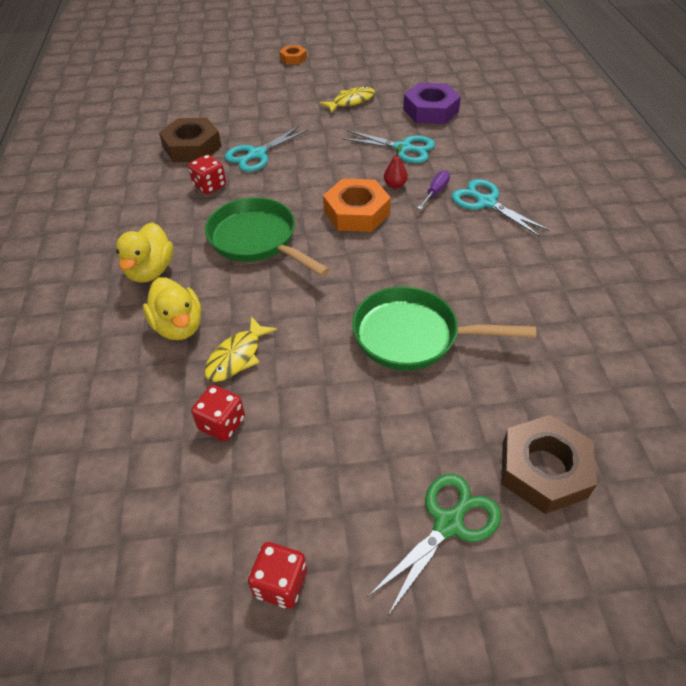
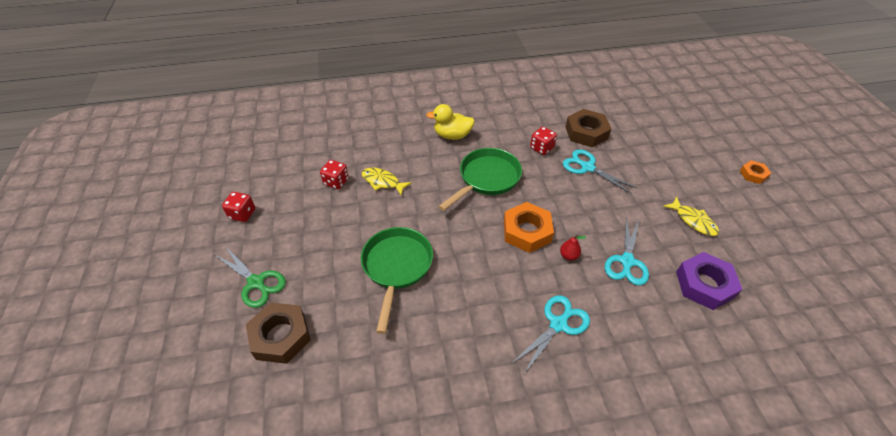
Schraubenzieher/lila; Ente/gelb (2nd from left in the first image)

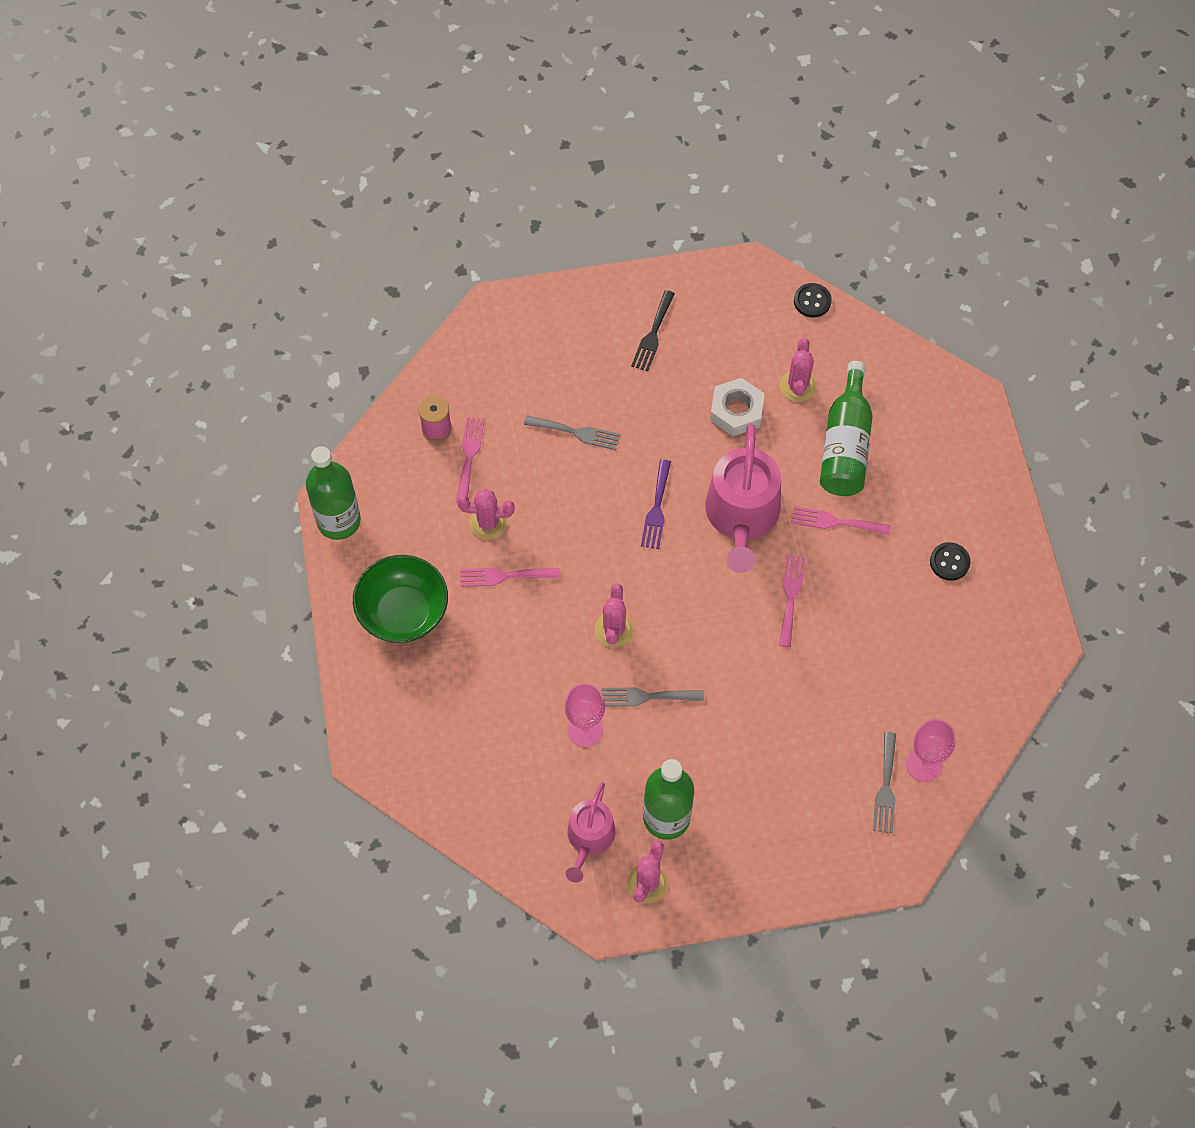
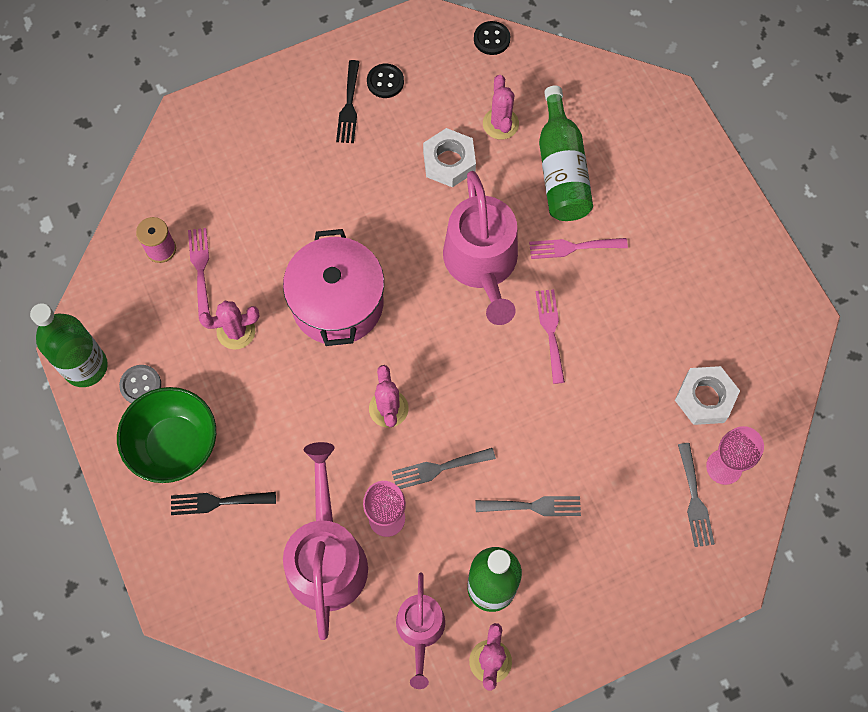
Gabel/grau (2nd from left); Gabel/lila; Knopf/schwarz (1st from left); Gabel/rosa (2nd from left in the first image); Kochtopf/rosa; Knopf/grau; Sechskantmutter/weiß (2nd from left); Gießkanne/rosa (1st from left); Gabel/schwarz (1st from left)

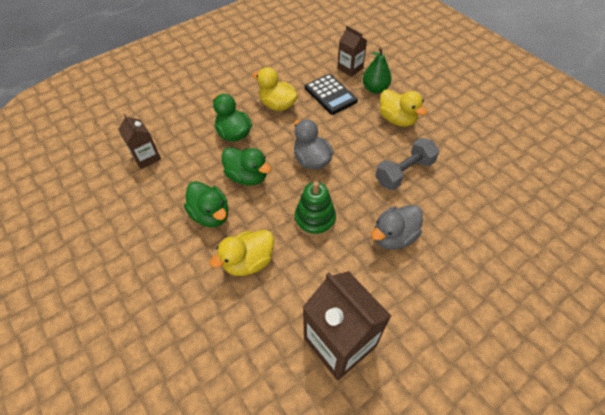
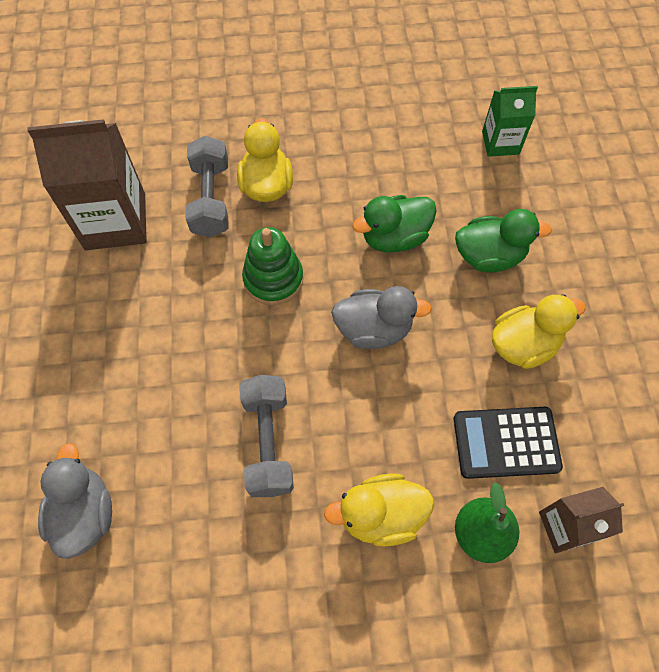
Getränkekarton/grün; Ente/grün (1st from left in the first image); Ente/grau (1st from left); Hantel/grau (1st from left)

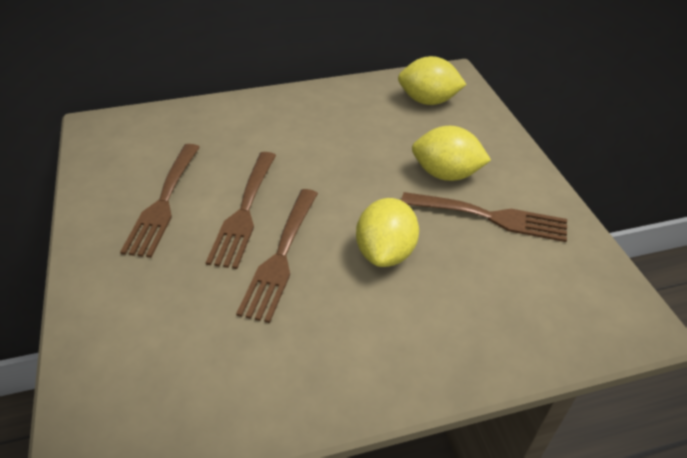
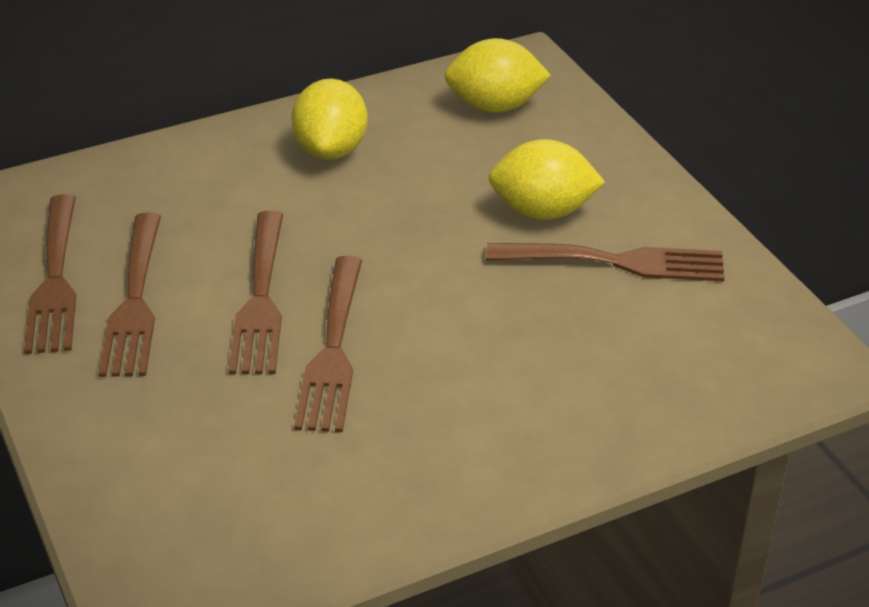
Zitrone/gelb (1st from left); Gabel/braun (1st from left)

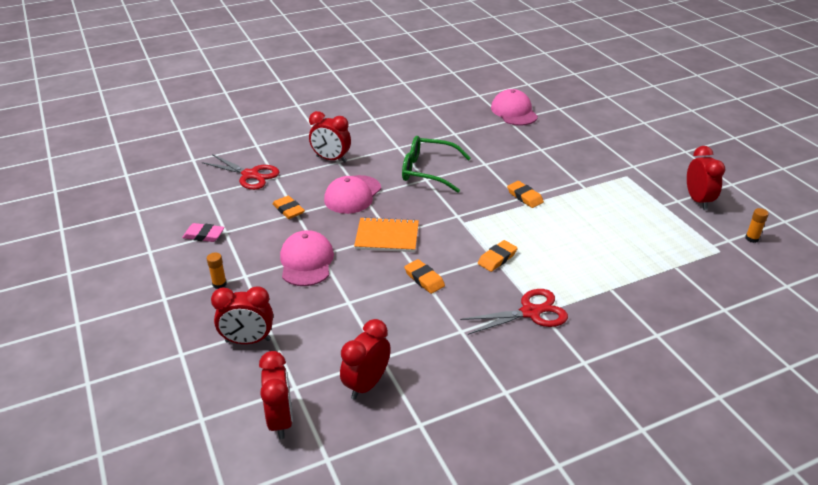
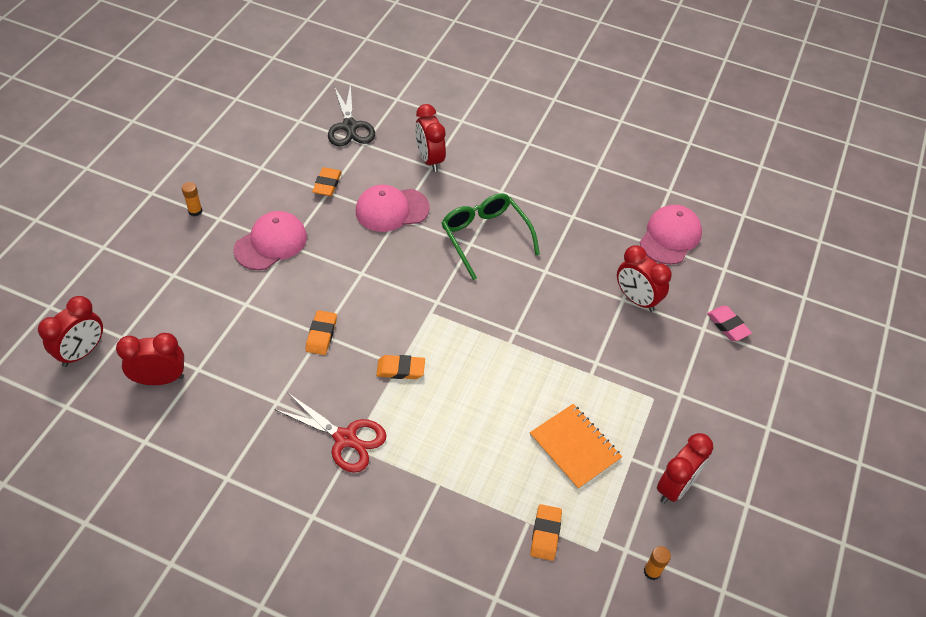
Schere/schwarz; Radiergummi/orange (4th from left); Notizbuch/orange; Radiergummi/rosa; Wecker/rot (4th from left)

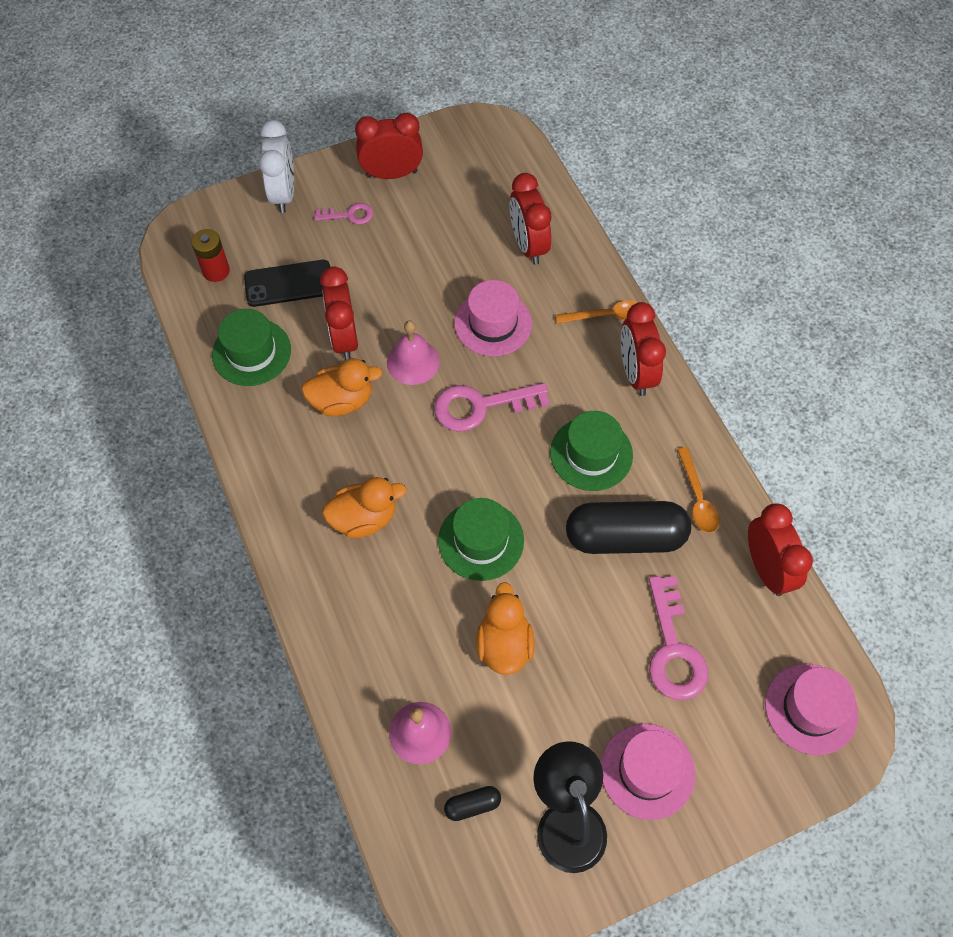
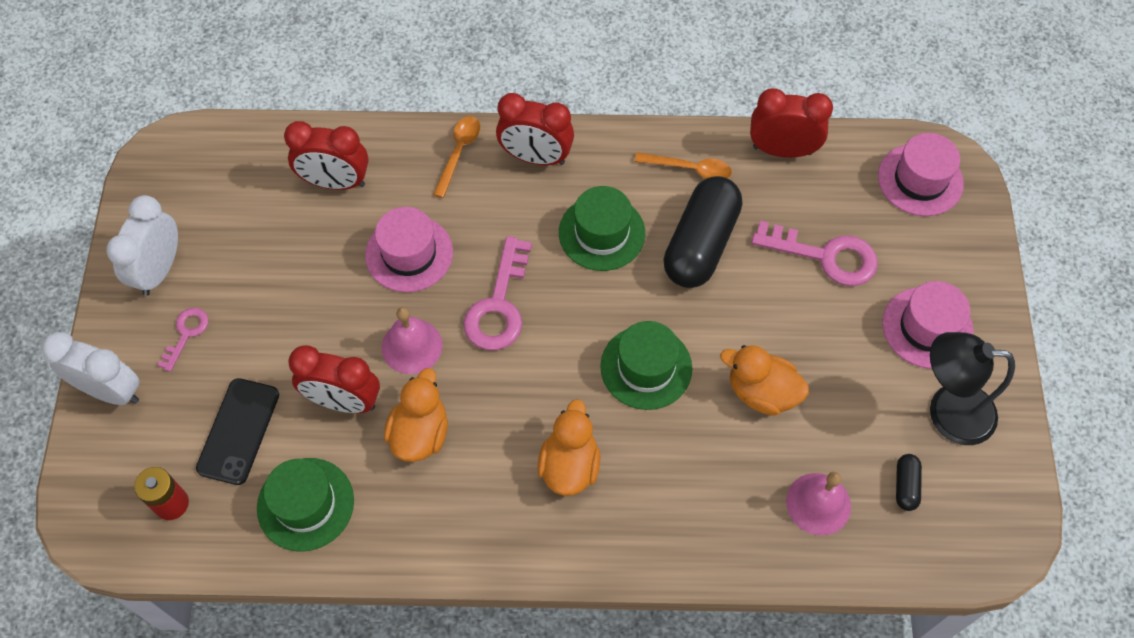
Wecker/weiß (2nd from left)

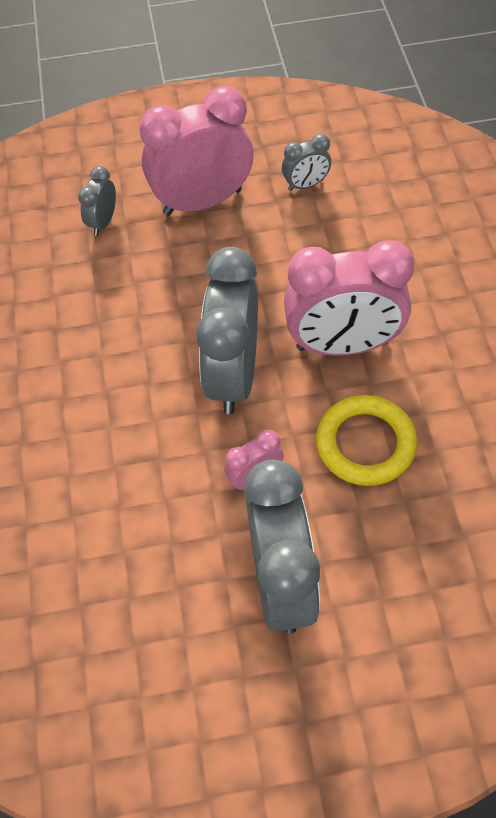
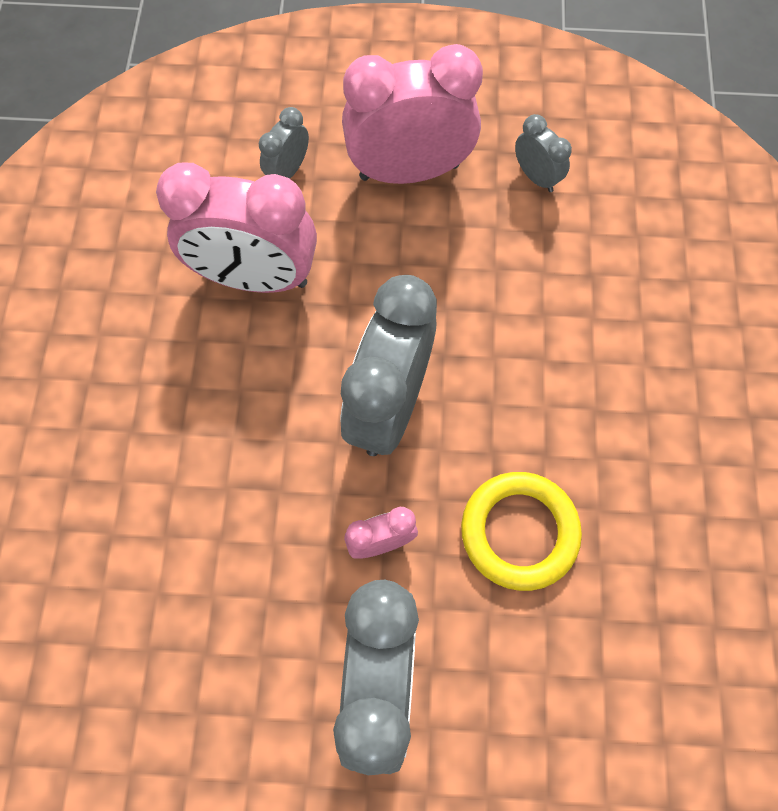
Wecker/grau (4th from left); Wecker/rosa (1st from left)

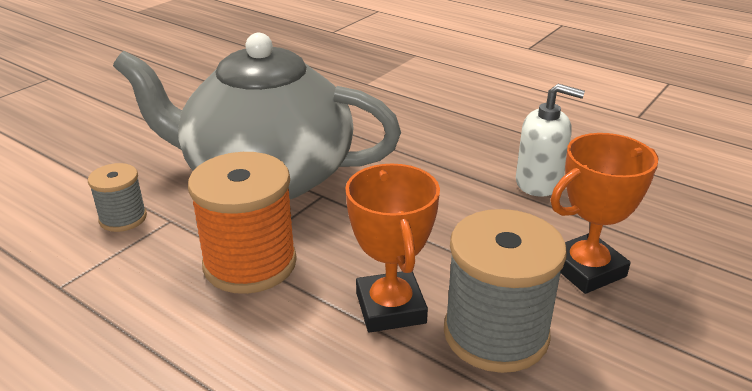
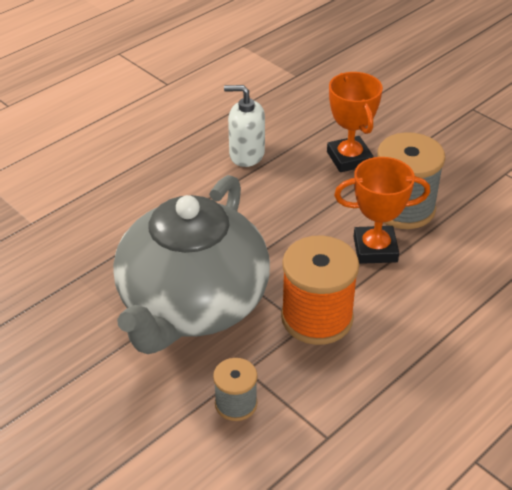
Seifenspender/weiß

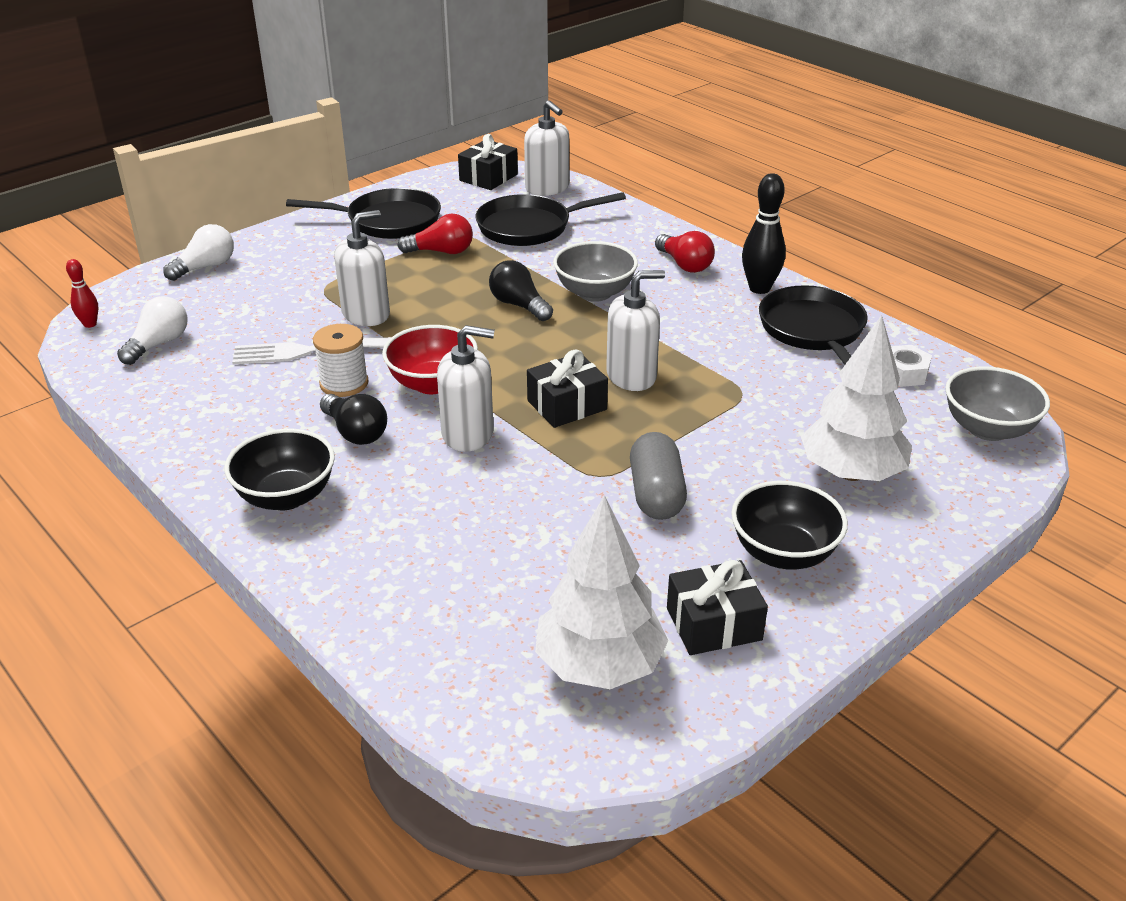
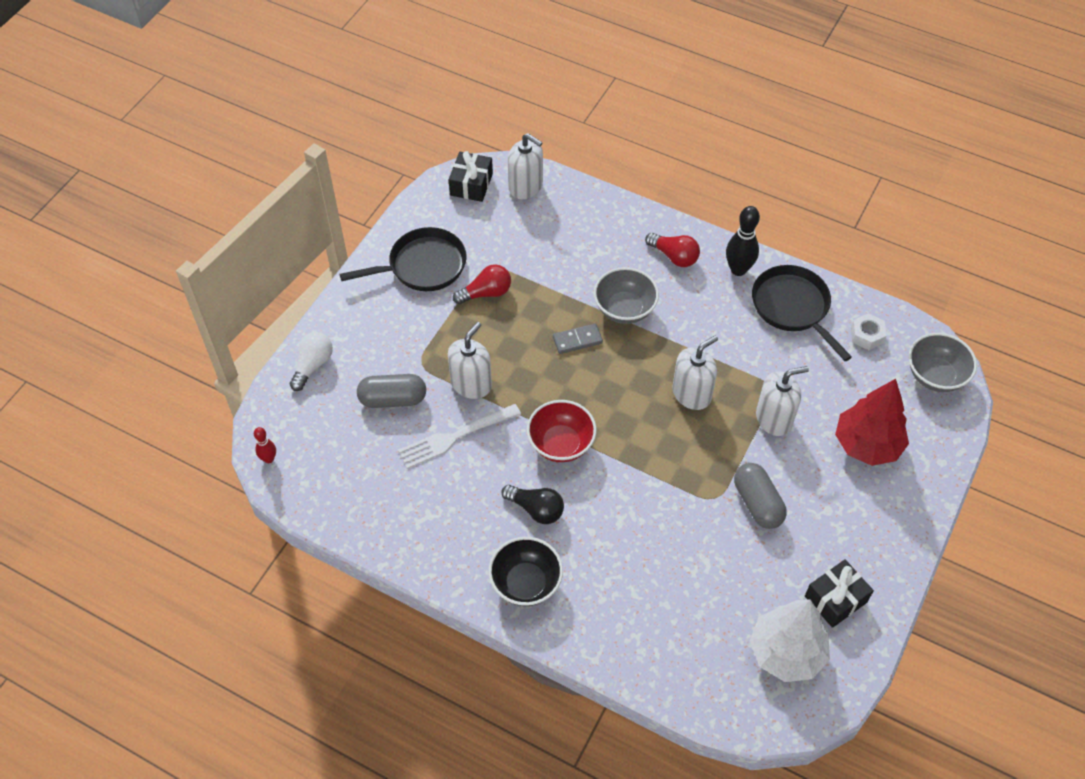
Pfanne/schwarz (2nd from left in the first image); Dominostein/grau; Glühbirne/weiß (1st from left in the first image); Baum/rot; Garnrolle/weiß; Seifenspender/weiß (4th from left); Geschenk/schwarz (2nd from left in the first image); Schüssel/schwarz (2nd from left in the first image); Kapsel/grau (1st from left)

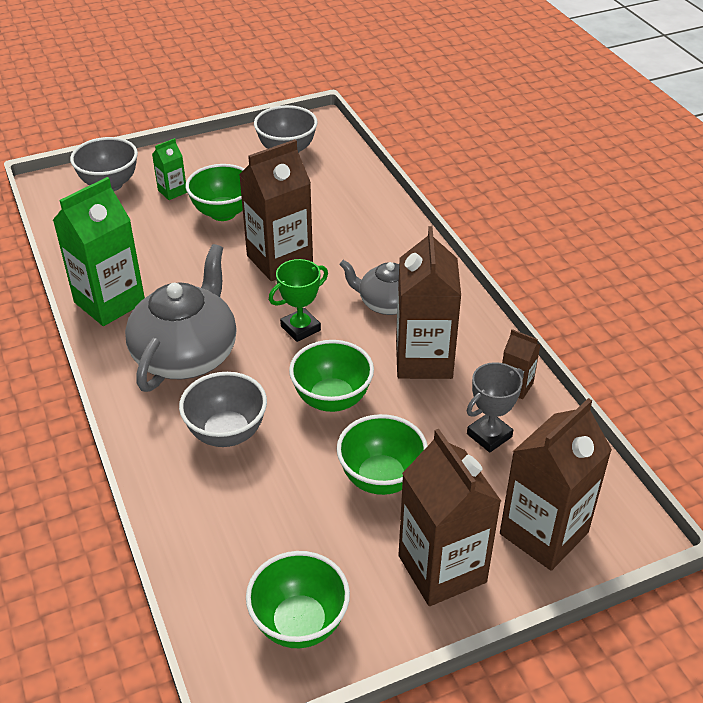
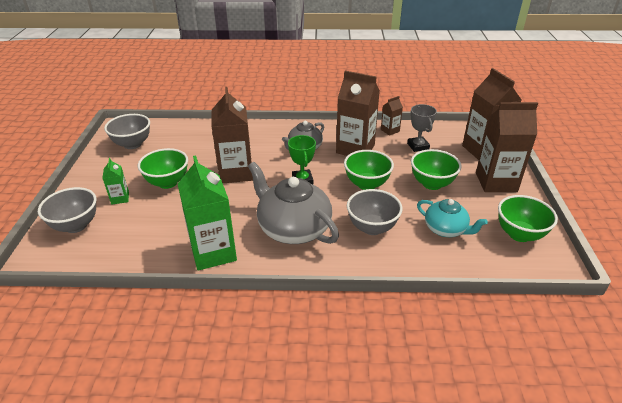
Teekanne/türkis

